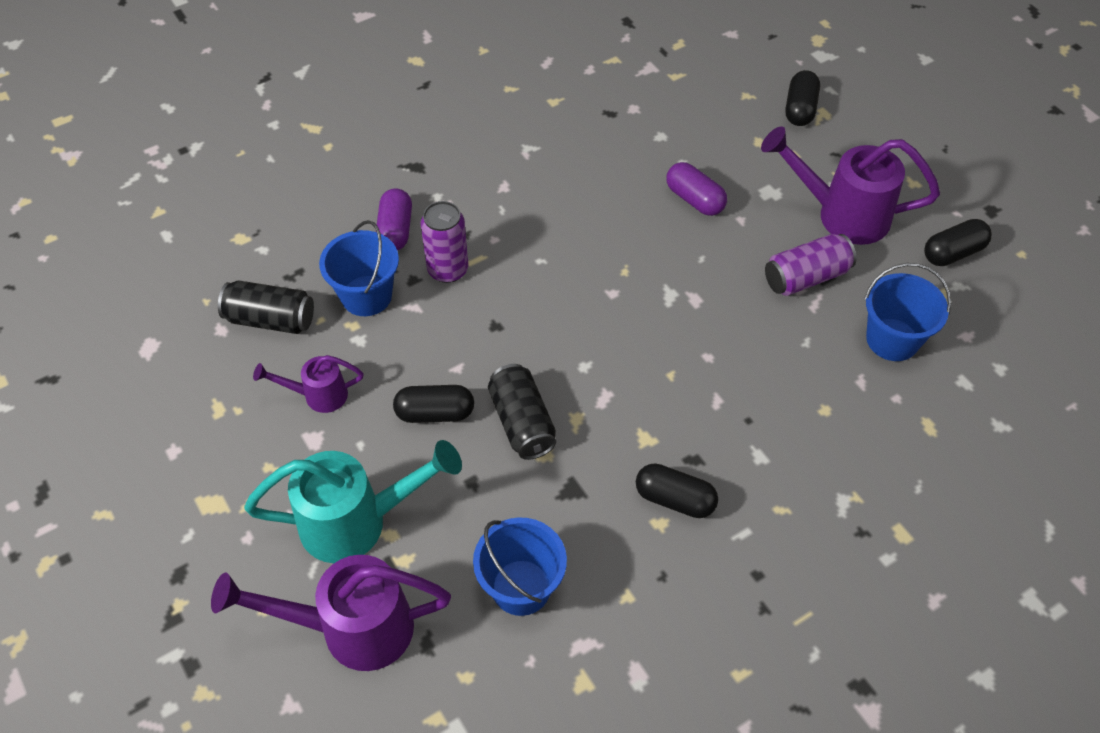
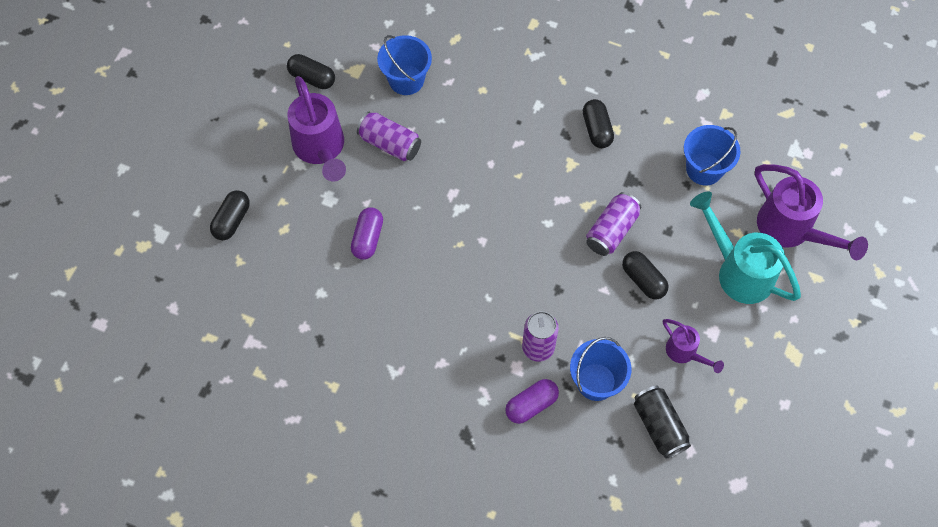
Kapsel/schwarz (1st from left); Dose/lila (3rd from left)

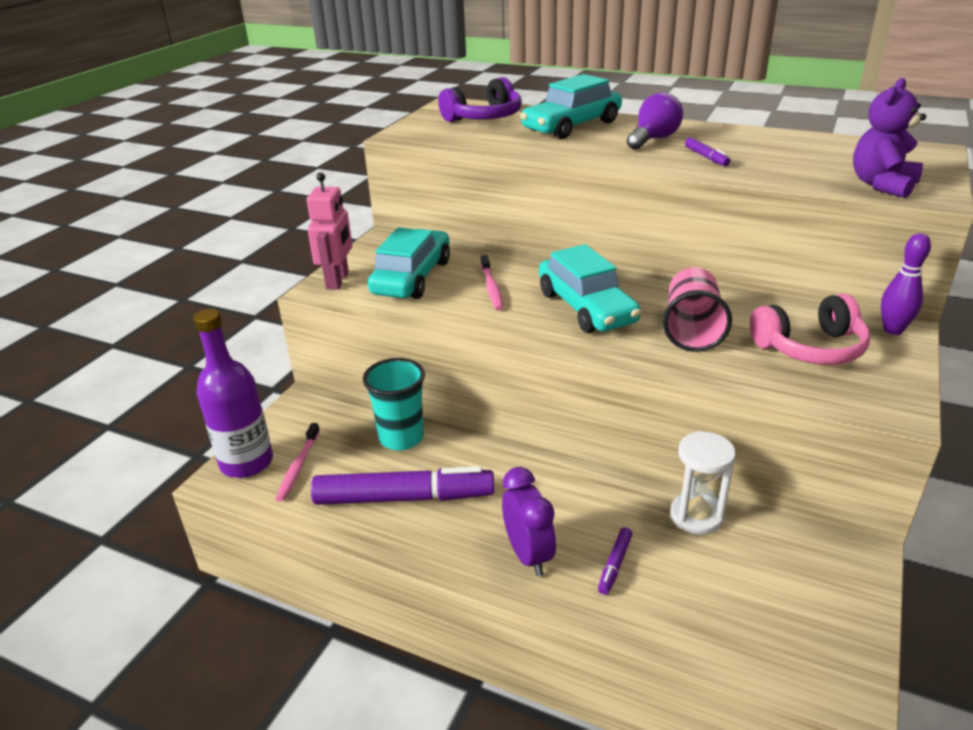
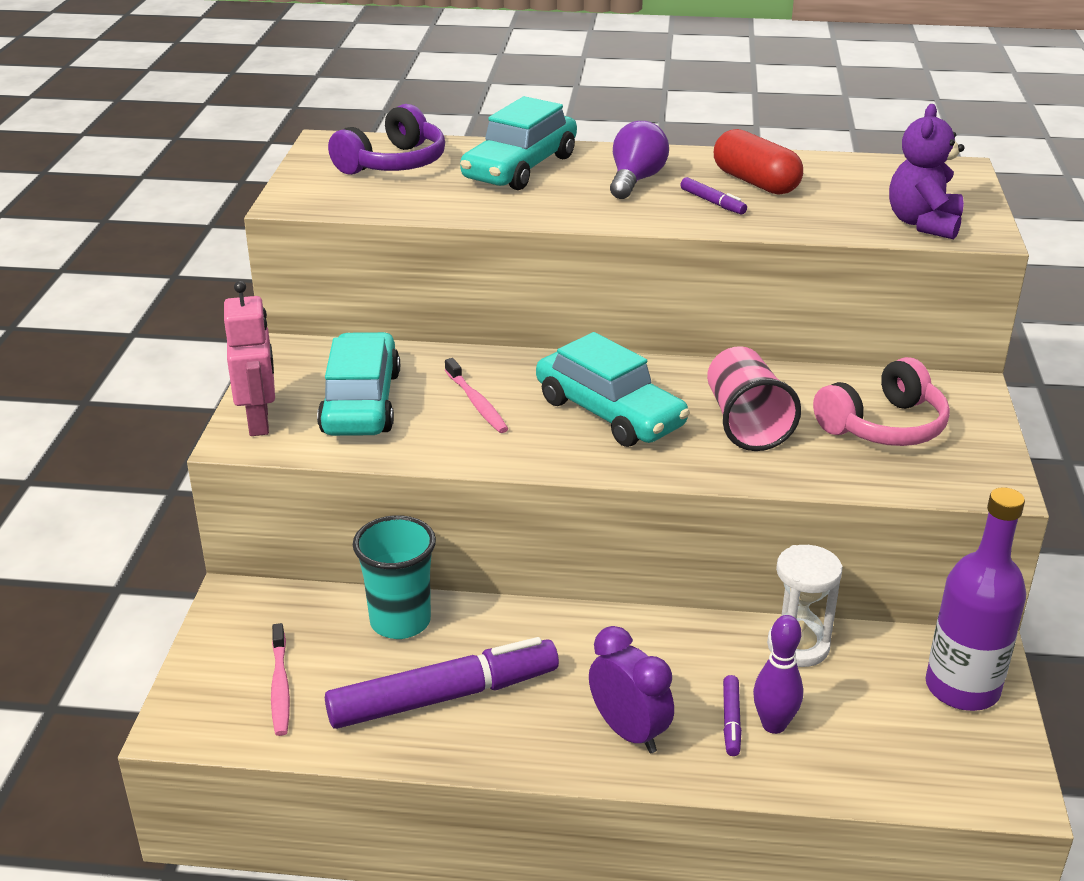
Bowlingkegel/lila; Flasche/lila; Kapsel/rot

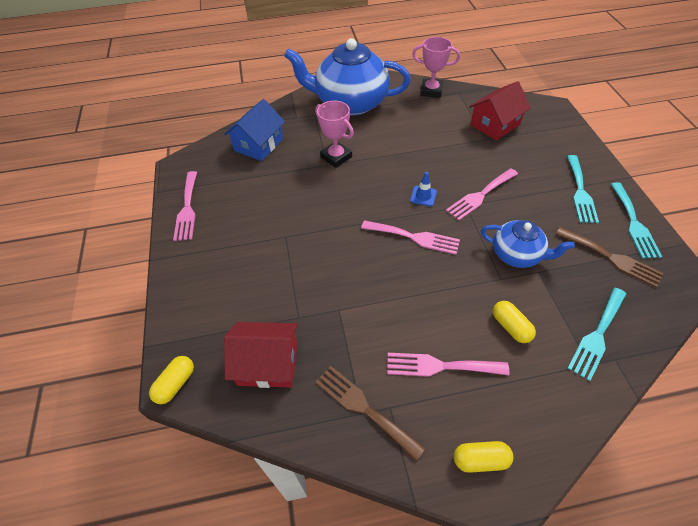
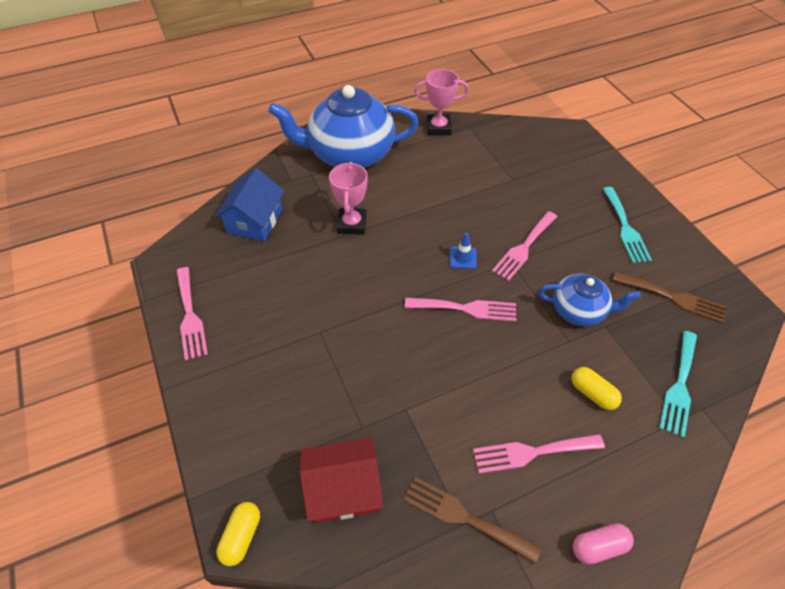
Haus/rot (2nd from left in the first image); Pokal/rosa (1st from left); Gabel/türkis (3rd from left in the first image); Kapsel/rosa

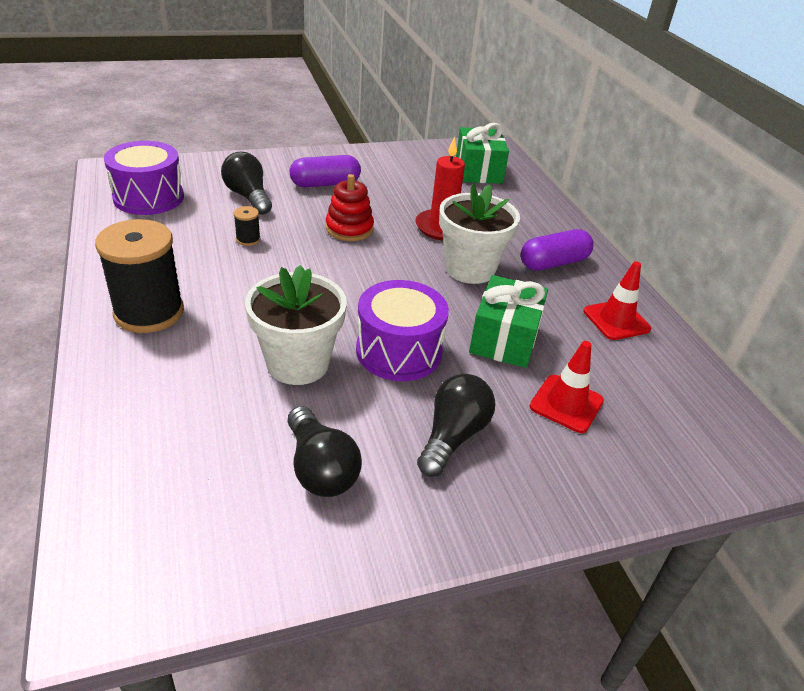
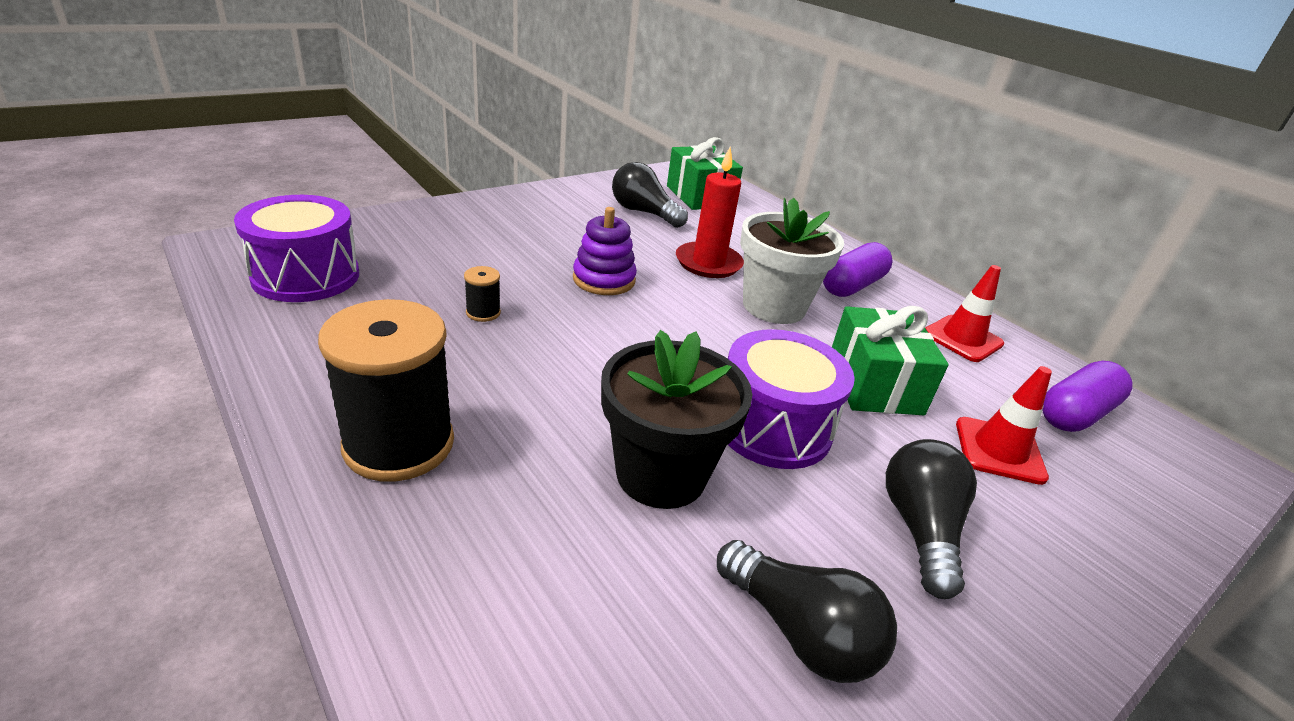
Glühbirne/schwarz (1st from left); Kapsel/lila (2nd from left); Stapelspielzeug/lila; Blumentopf/schwarz

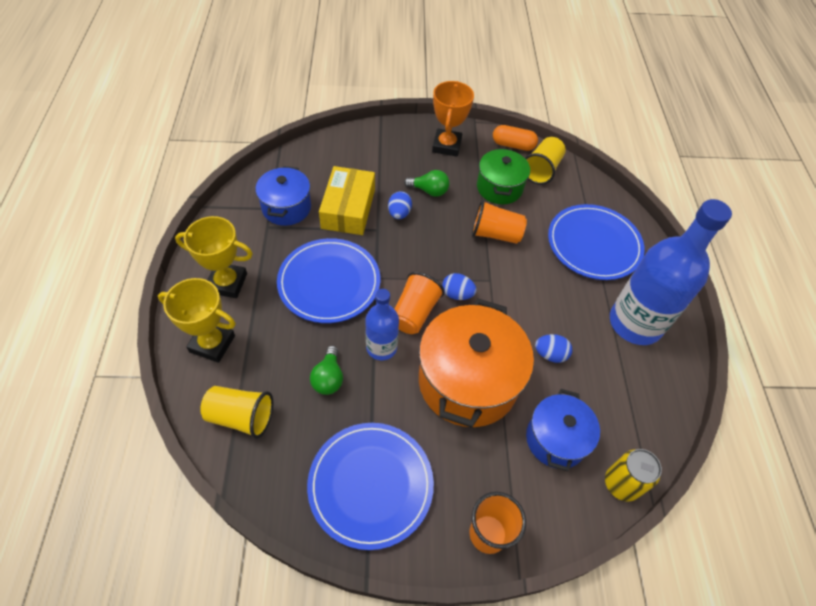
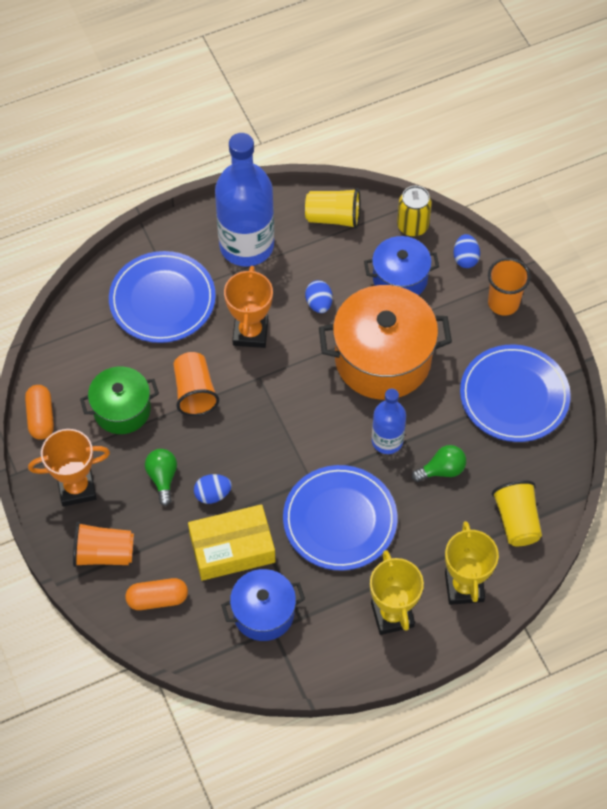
Becher/gelb (1st from left); Becher/orange (1st from left); Ei/blau (3rd from left); Pokal/orange (2nd from left); Kapsel/orange (2nd from left)

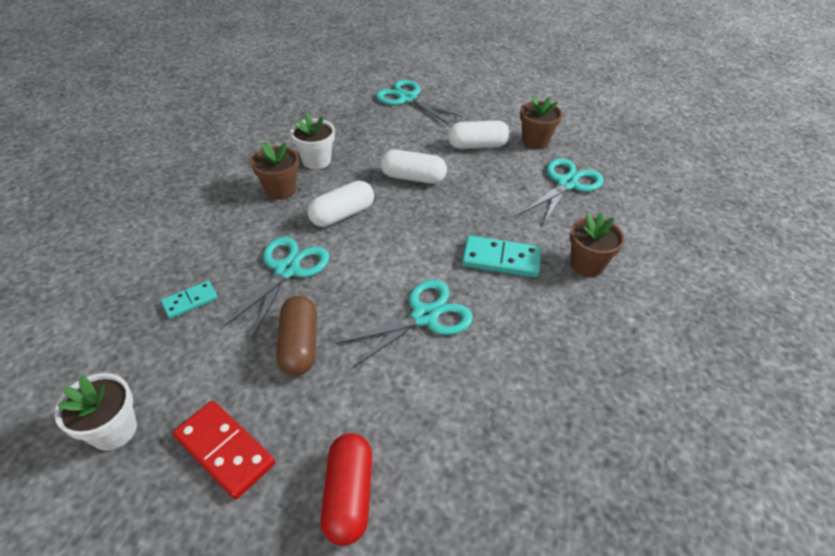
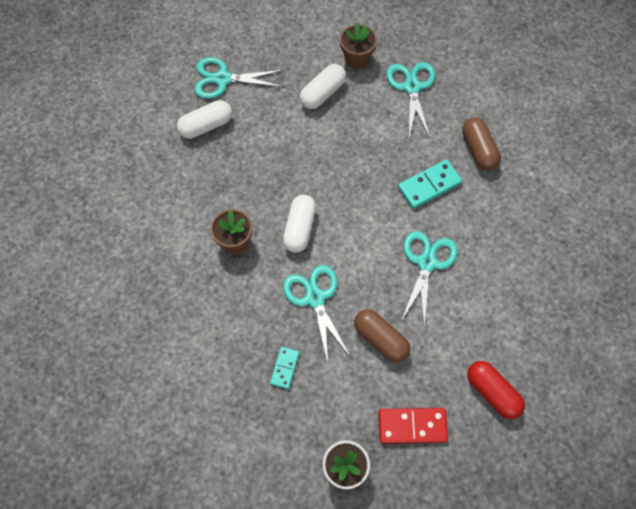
Blumentopf/weiß (2nd from left in the first image); Kapsel/weiß (1st from left); Kapsel/braun (2nd from left)

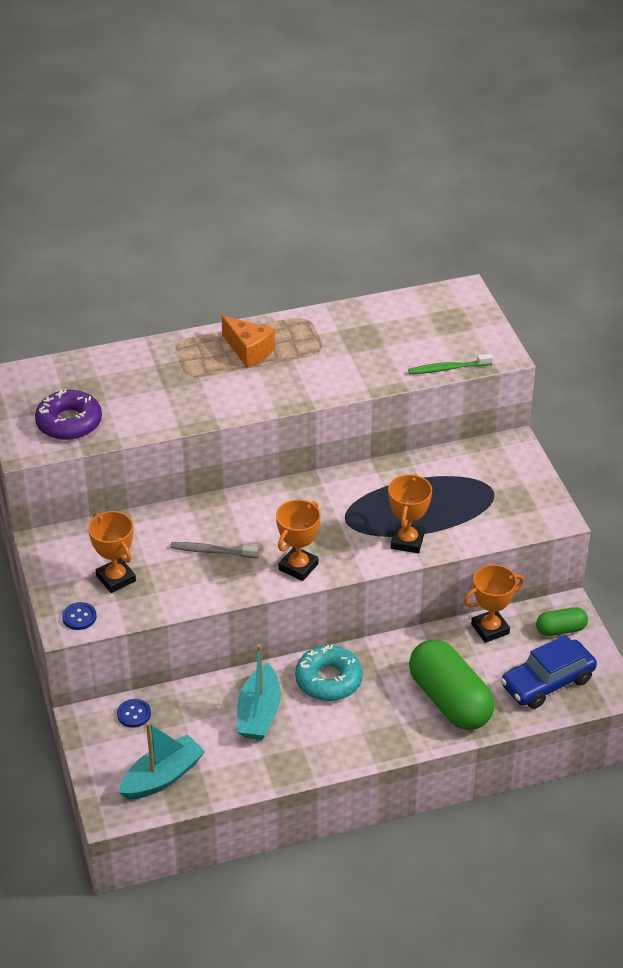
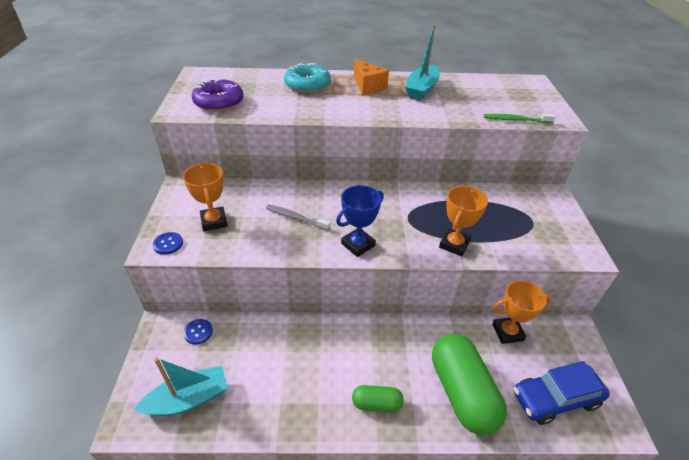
Pokal/blau; Kapsel/grün (1st from left); Boot/türkis (2nd from left); Donut/türkis

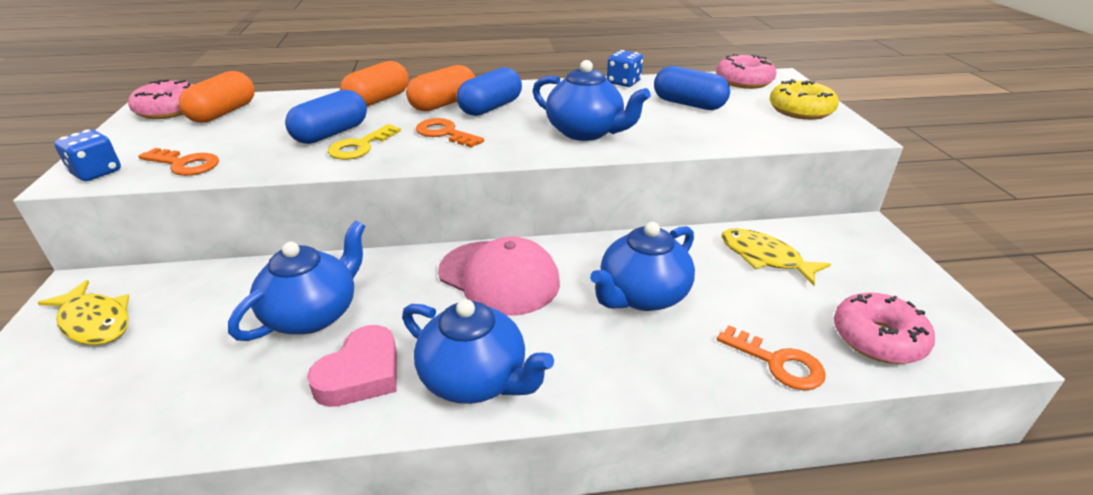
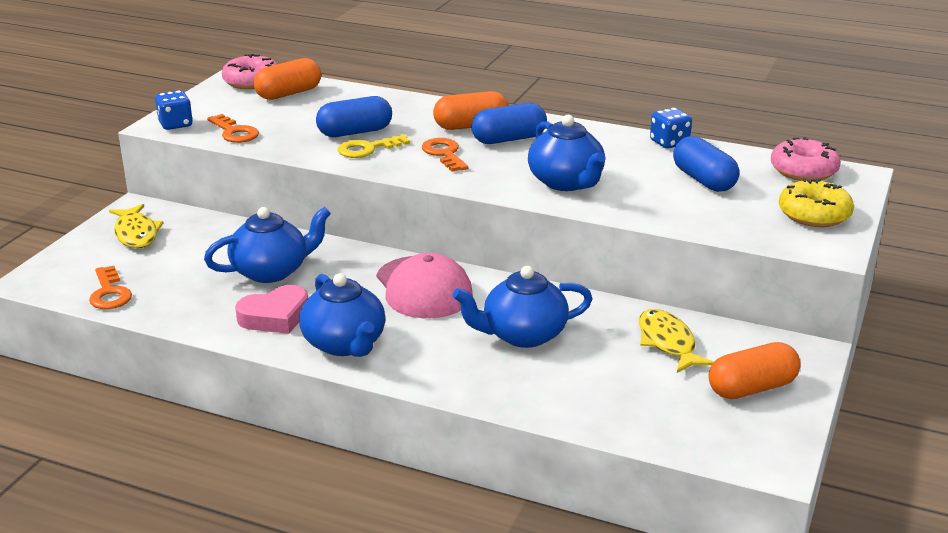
Kapsel/orange (3rd from left); Donut/rosa (3rd from left in the first image); Schlüssel/orange (1st from left)

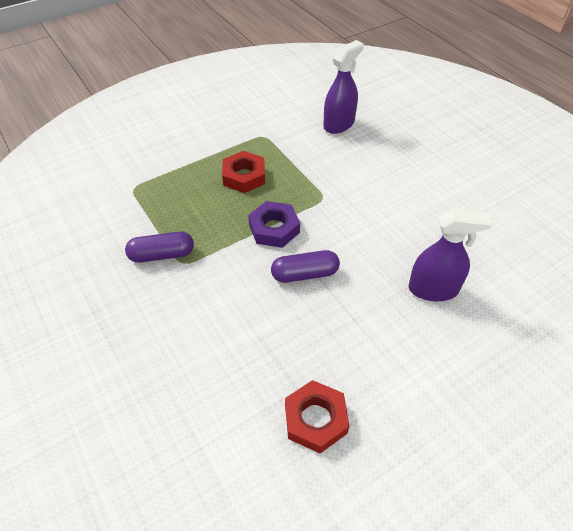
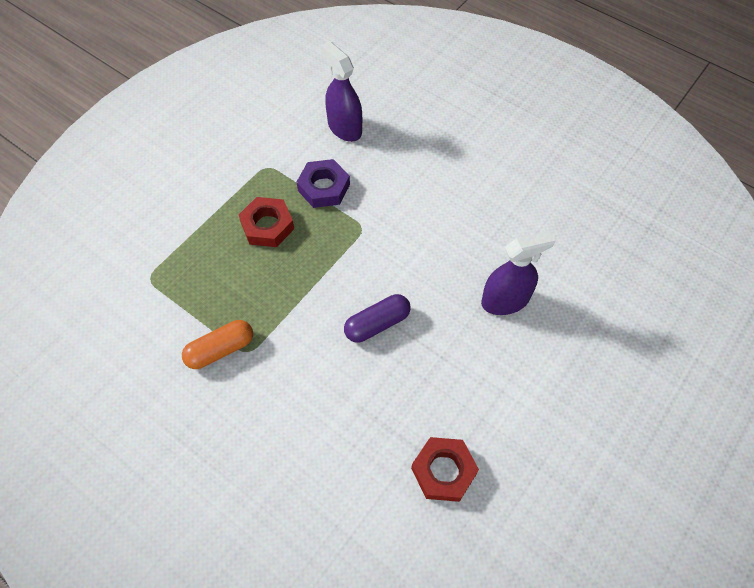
Sprühflasche/lila (1st from left); Sechskantmutter/lila; Kapsel/orange

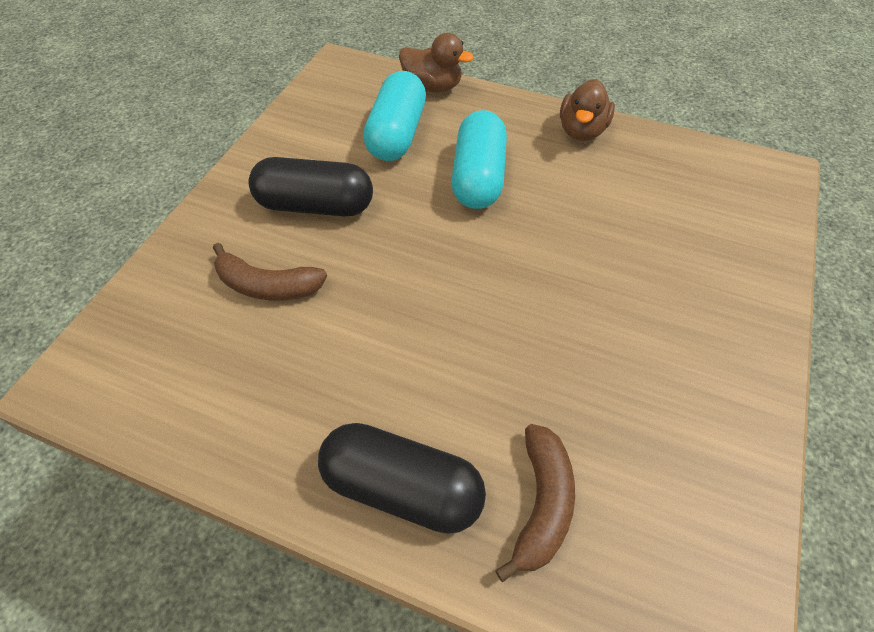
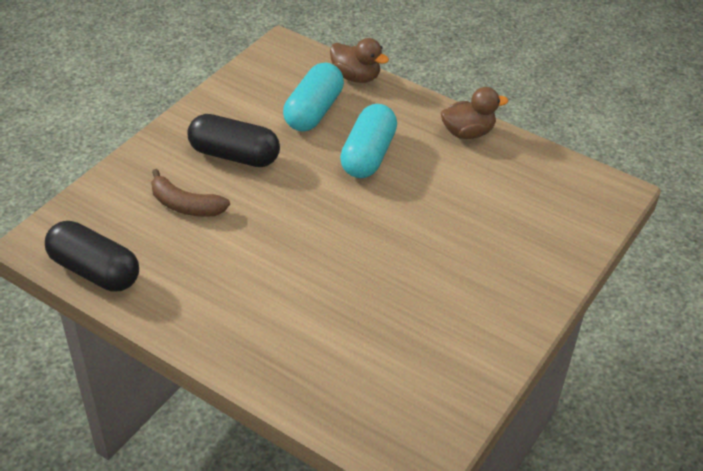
Ente/braun (2nd from left); Kapsel/schwarz (1st from left); Banane/braun (2nd from left in the first image)

